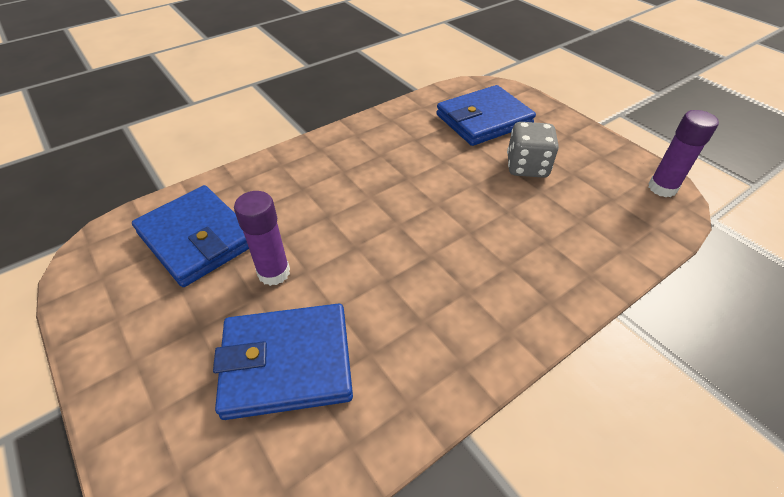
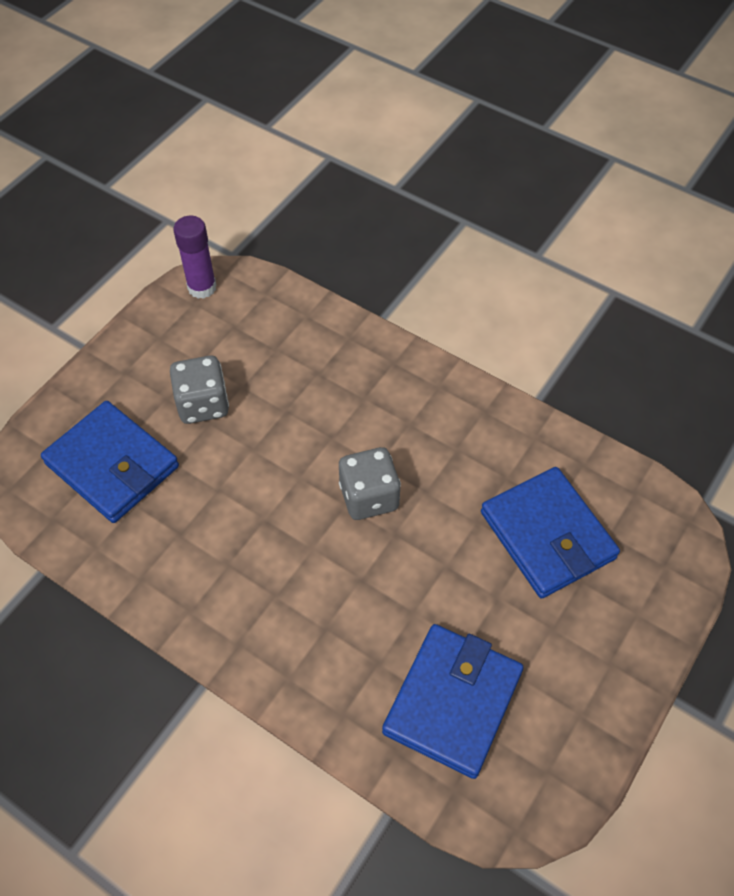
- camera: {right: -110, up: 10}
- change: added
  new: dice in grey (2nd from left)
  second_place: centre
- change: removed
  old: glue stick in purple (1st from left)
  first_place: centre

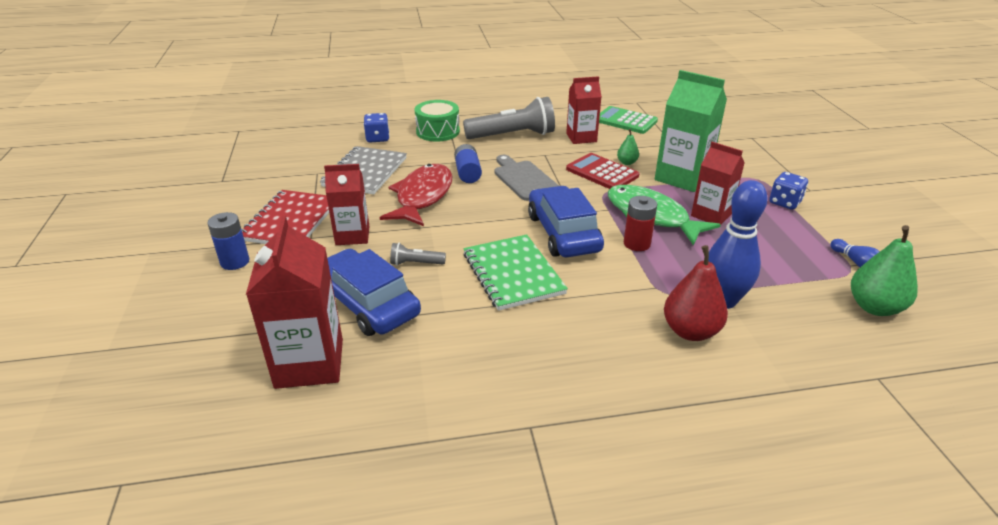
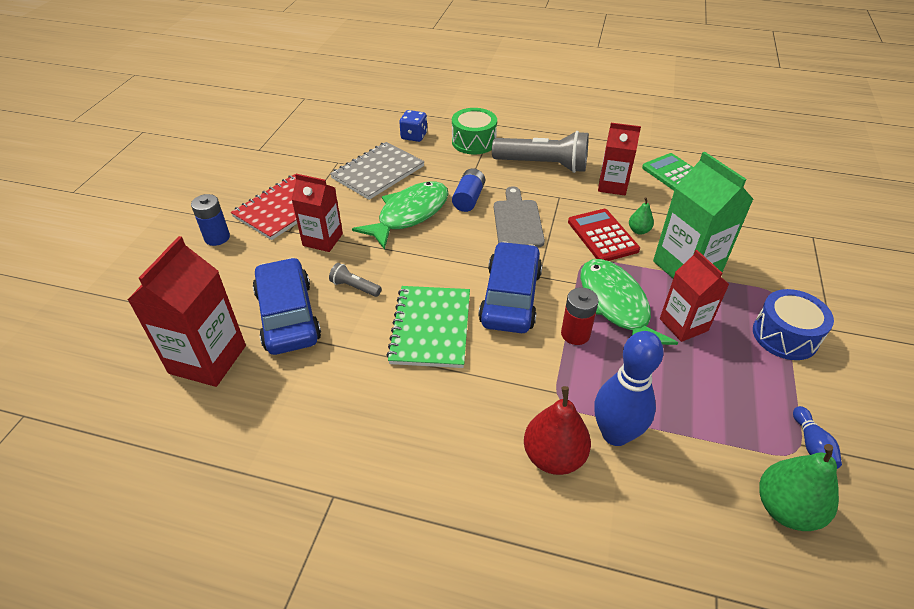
- camera: {right: 25, up: 10}
- change: recoloured
  old: fish in red
  new: fish in green (1st from left)
  first_place: centre
  second_place: centre
- change: replaced
  old: dice in blue (2nd from left)
  new: drum in blue
  first_place: middle right
  second_place: middle right

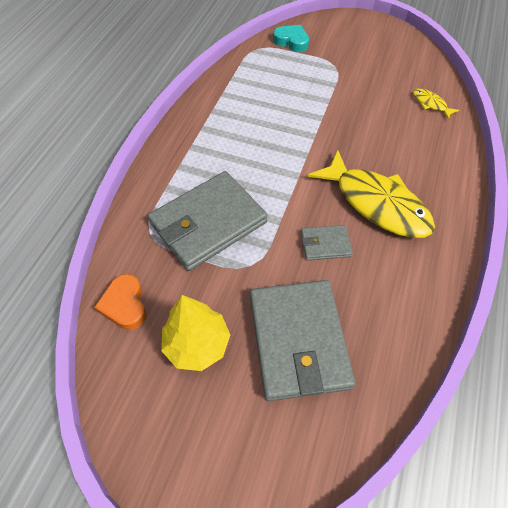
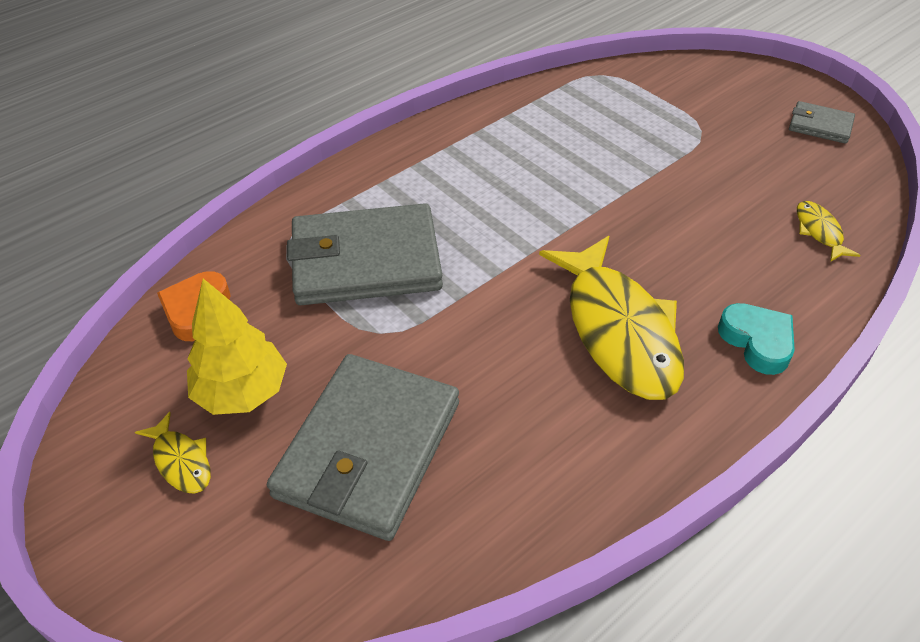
- camera: {right: 30, up: -10}
- change: added
  new: fish in yellow (1st from left)
  second_place: bottom left
- change: moved
  old: heart in turquoise
  first_place: top centre
  second_place: middle right
- change: moved
  old: wallet in grey (3rd from left)
  first_place: centre
  second_place: top right

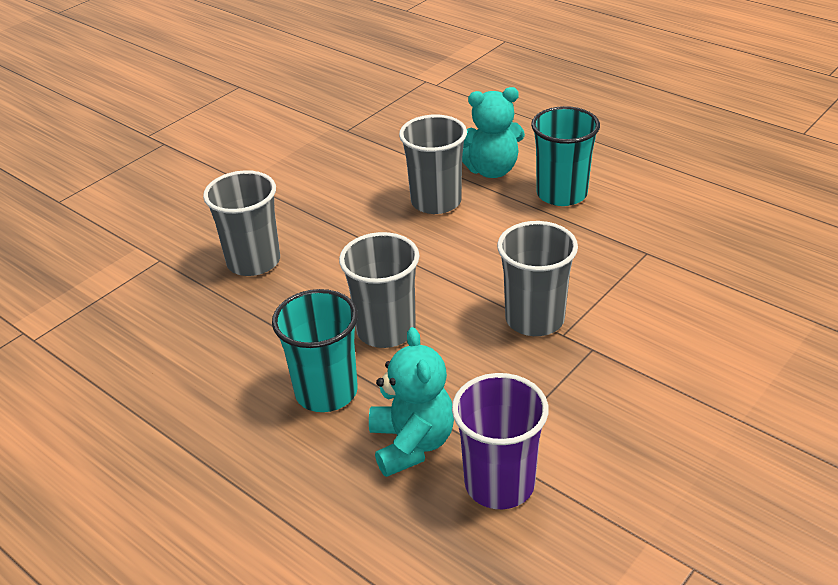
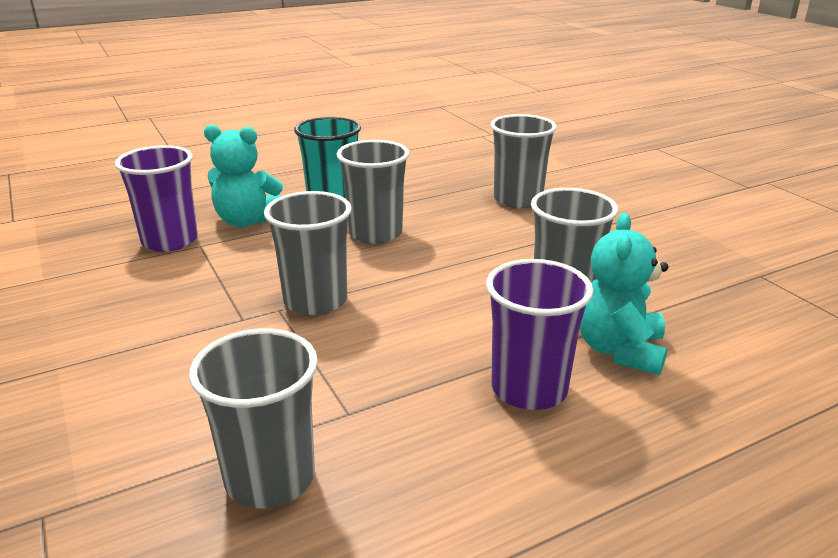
- camera: {right: 110, up: -10}
- change: added
  new: cup in grey (1st from left)
  second_place: bottom left
- change: recoloured
  old: cup in turquoise (2nd from left)
  new: cup in purple (2nd from left)
  first_place: top right
  second_place: centre

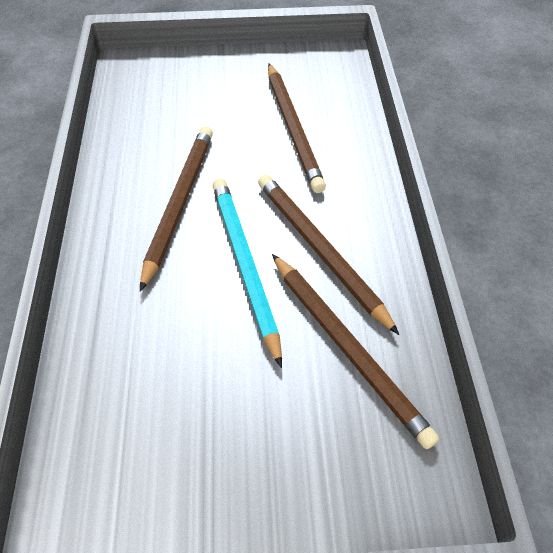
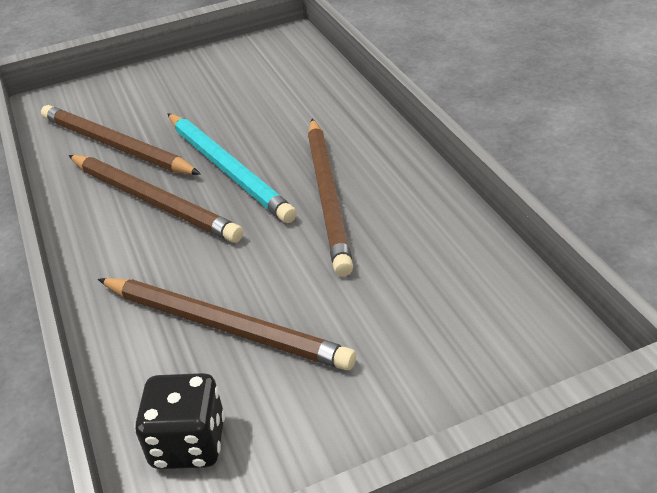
- camera: {right: 165, up: -15}
- change: turned
  old: pencil in brown (2nd from left in the first image)
  first_place: top centre
  second_place: centre
  degrees: 150
- change: added
  new: dice in black
  second_place: bottom left

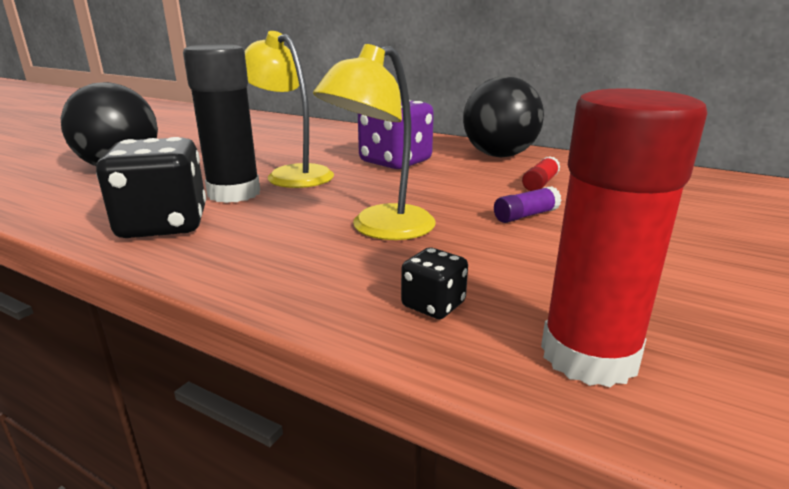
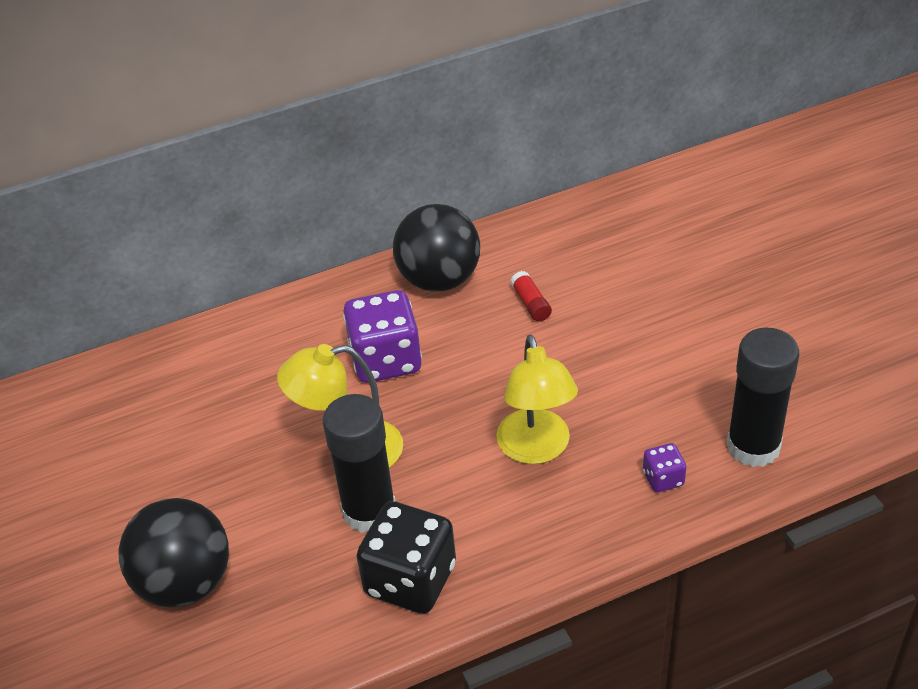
- camera: {right: -50, up: 20}
- change: recoloured
  old: dice in black (2nd from left)
  new: dice in purple (2nd from left)
  first_place: centre
  second_place: bottom right
- change: recoloured
  old: glue stick in red (2nd from left)
  new: glue stick in black (2nd from left)
  first_place: middle right
  second_place: middle right
- change: removed
  old: glue stick in purple
  first_place: middle right

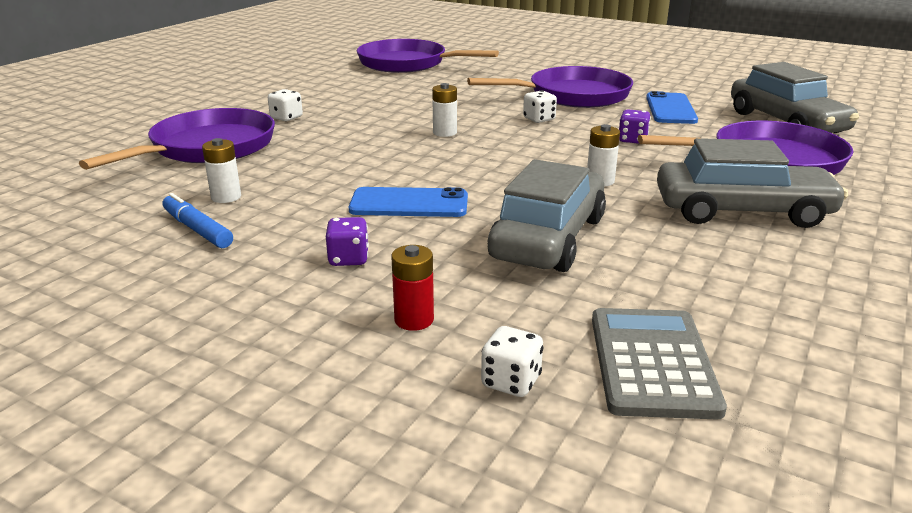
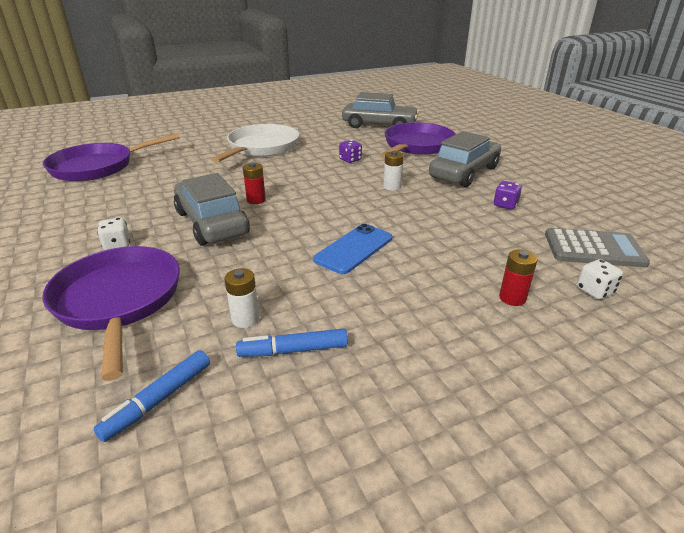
- camera: {right: -55, up: 5}
- change: added
  new: marker in blue (1st from left)
  second_place: bottom left
- change: moved
  old: car in grey (1st from left)
  first_place: centre
  second_place: middle left
- change: recoloured
  old: pan in purple (3rd from left)
  new: pan in white
  first_place: top centre
  second_place: top centre
- change: recoloured
  old: battery in white (2nd from left)
  new: battery in red (1st from left)
  first_place: top centre
  second_place: centre
- change: moved
  old: dice in purple (1st from left in the first image)
  new: dice in purple (2nd from left)
  first_place: centre
  second_place: middle right
- change: turned
  old: calculator in grey
  first_place: bottom right
  second_place: middle right
  degrees: 150
- change: removed
  old: dice in white (3rd from left)
  first_place: top centre
- change: removed
  old: phone in blue (2nd from left)
  first_place: top right

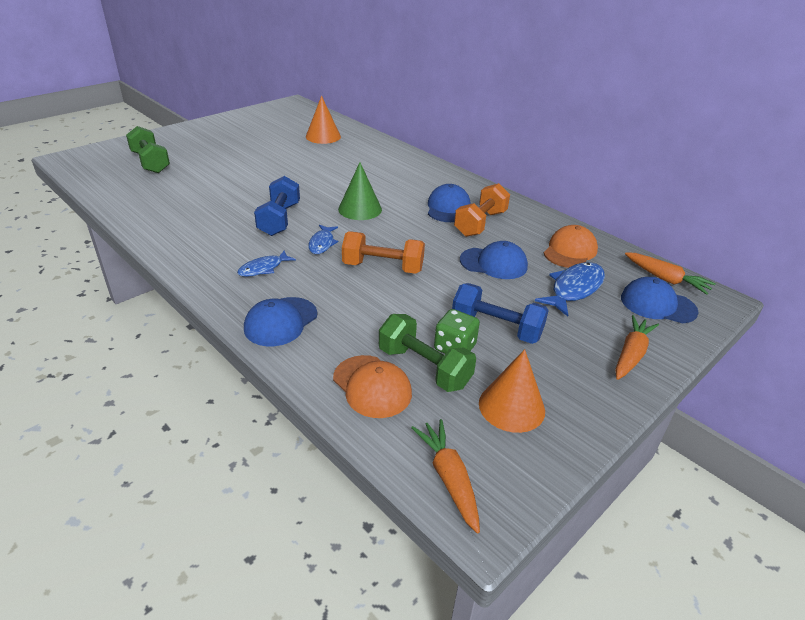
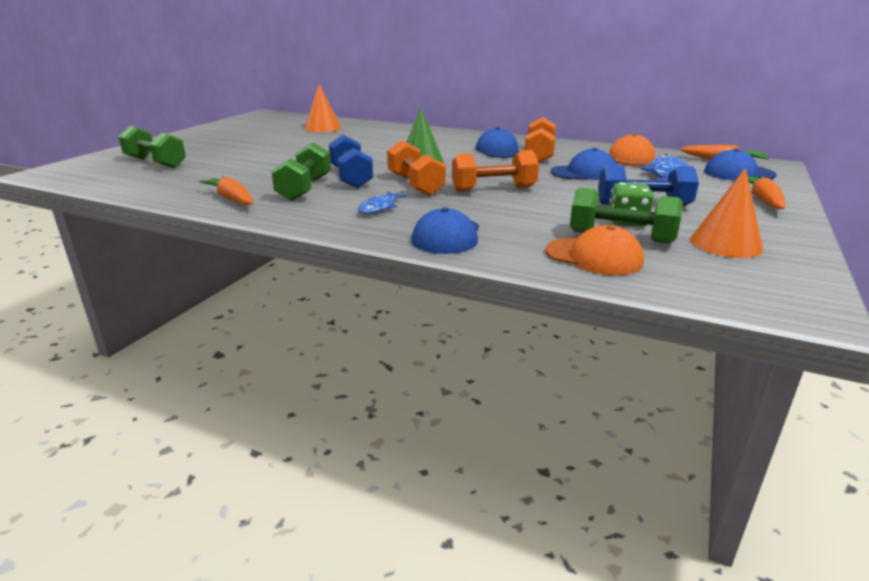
- camera: {right: -20, up: -10}
- change: moved
  old: carrot in orange (1st from left)
  first_place: bottom centre
  second_place: top left
- change: added
  new: dumbbell in green (2nd from left)
  second_place: top centre
- change: replaced
  old: fish in blue (2nd from left)
  new: dumbbell in orange (1st from left)
  first_place: centre
  second_place: top centre

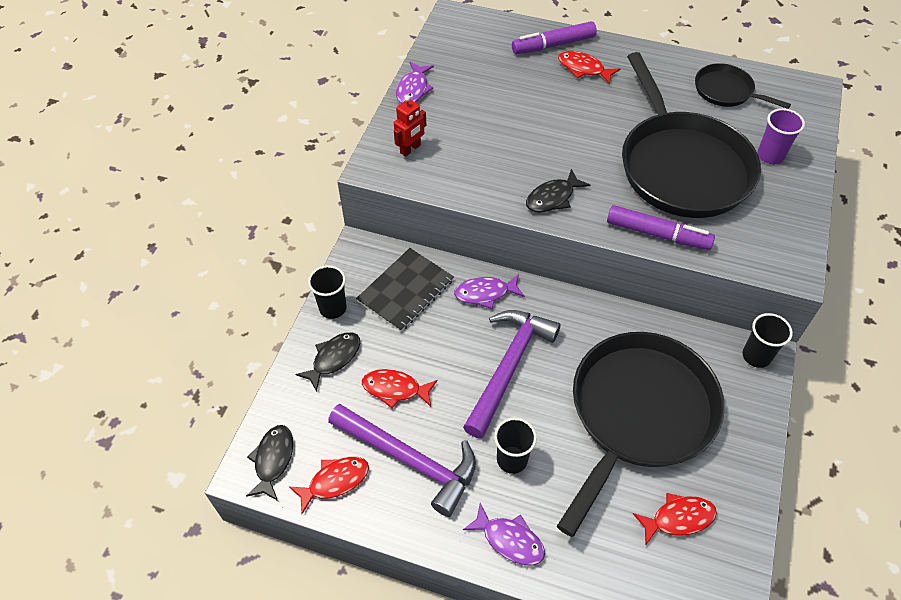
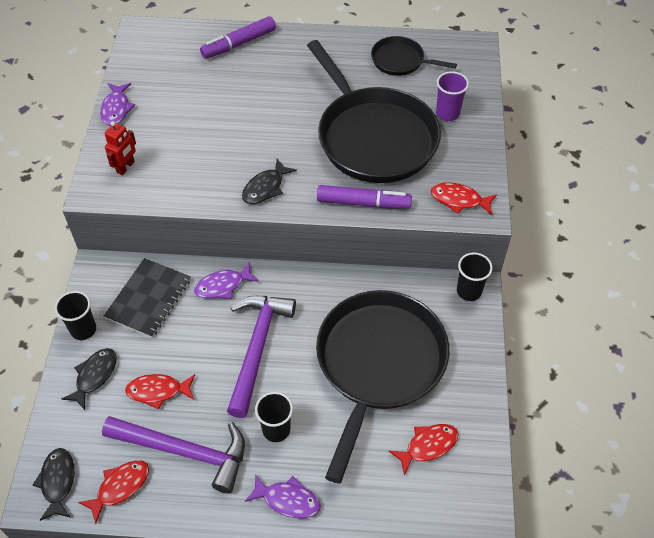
- camera: {right: -15, up: 0}
- change: moved
  old: fish in red (3rd from left in the first image)
  new: fish in red (4th from left)
  first_place: top centre
  second_place: middle right

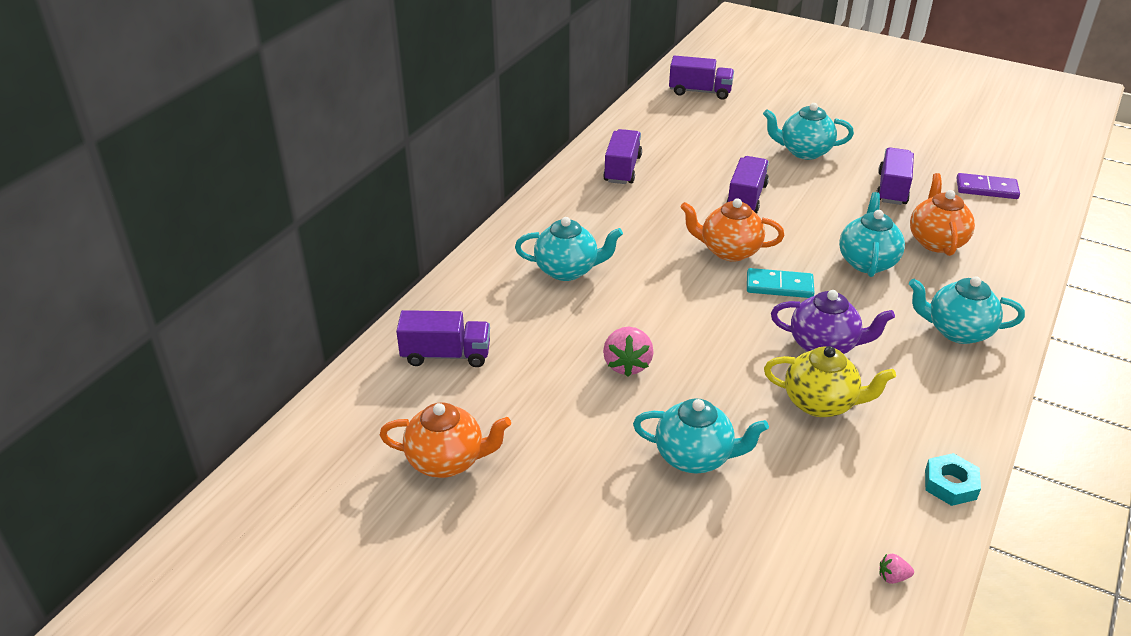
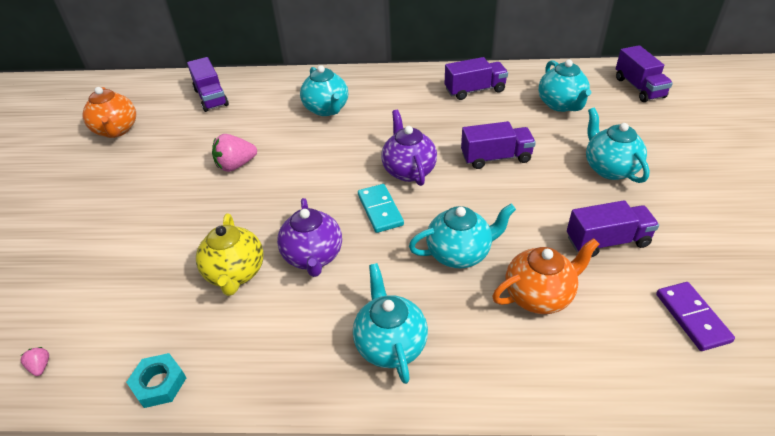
- camera: {right: 65, up: 5}
- change: recoloured
  old: teapot in orange (2nd from left)
  new: teapot in purple (2nd from left)
  first_place: centre
  second_place: centre
- change: moved
  old: teapot in turquoise (2nd from left in the first image)
  new: teapot in turquoise (4th from left)
  first_place: bottom centre
  second_place: top right

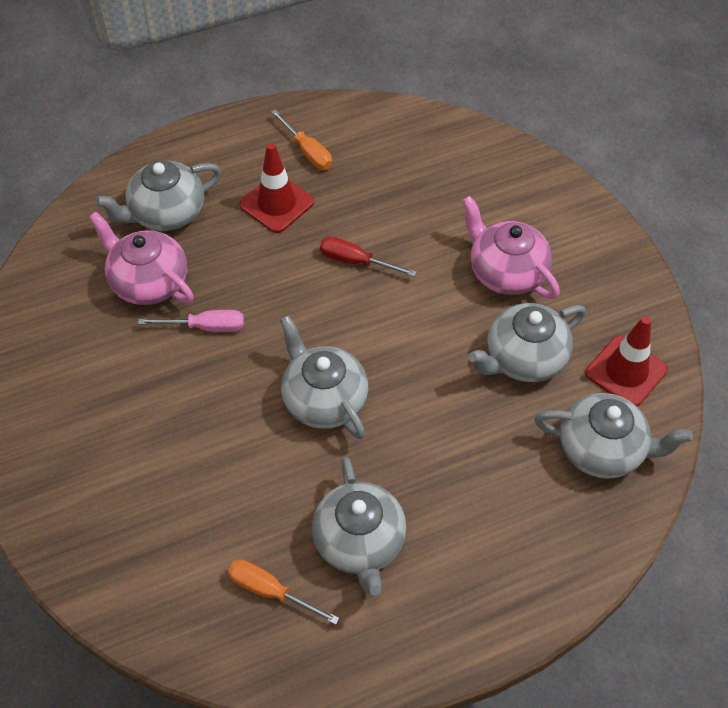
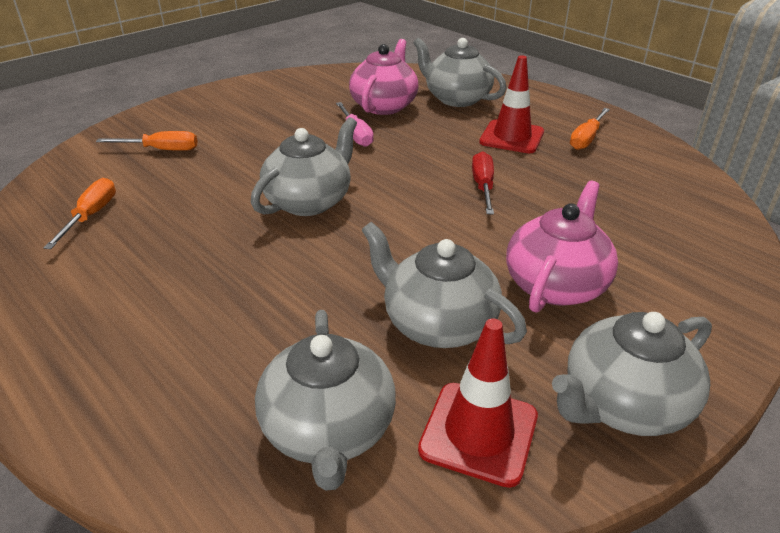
- camera: {right: 70, up: -20}
- change: added
  new: screwdriver in orange (2nd from left)
  second_place: top left
- change: moved
  old: teapot in grey (3rd from left in the first image)
  new: teapot in grey (5th from left)
  first_place: bottom centre
  second_place: bottom right

